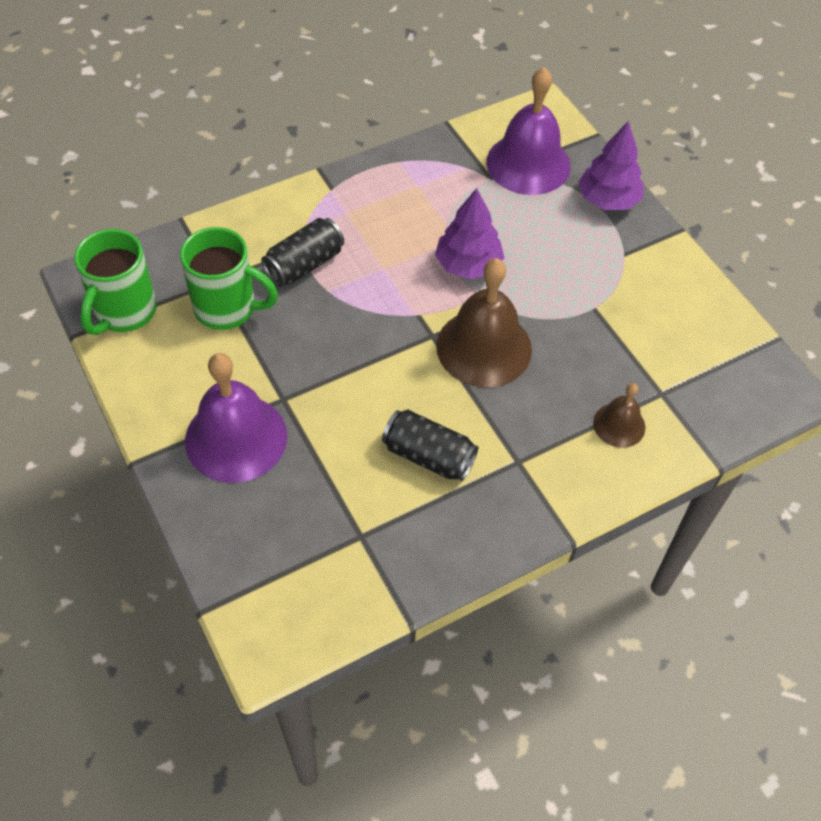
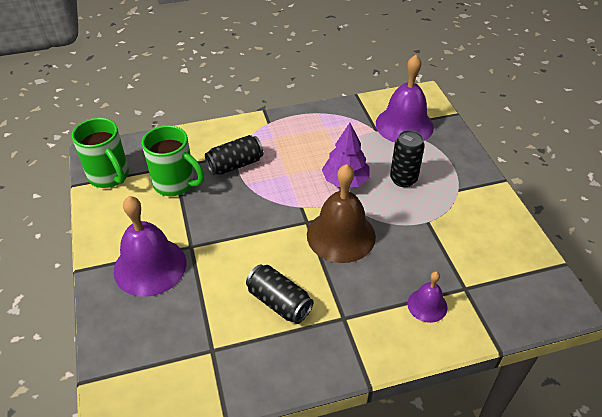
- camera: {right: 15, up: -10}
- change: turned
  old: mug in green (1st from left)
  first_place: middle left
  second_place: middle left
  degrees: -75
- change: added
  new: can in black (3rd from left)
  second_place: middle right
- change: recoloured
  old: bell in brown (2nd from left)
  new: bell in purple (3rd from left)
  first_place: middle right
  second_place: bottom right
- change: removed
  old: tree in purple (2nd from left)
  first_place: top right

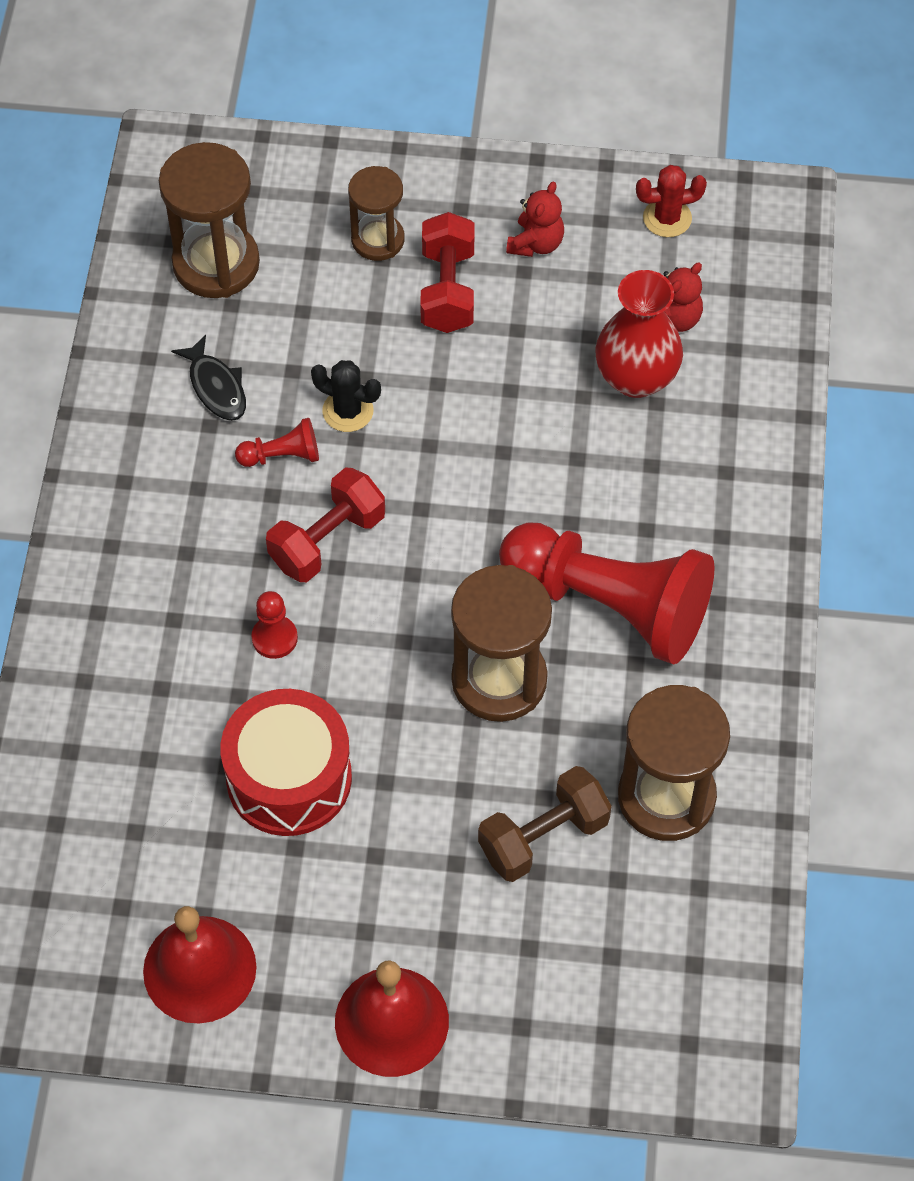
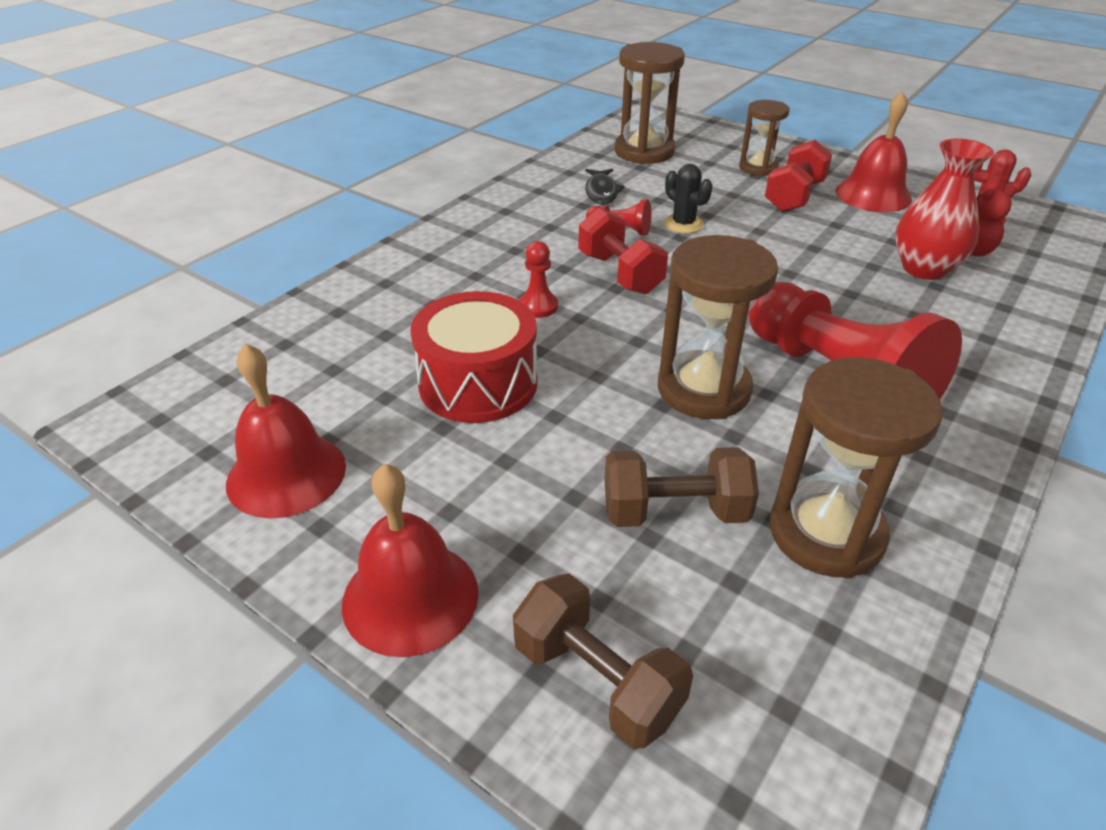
- camera: {right: 30, up: -20}
- change: added
  new: dumbbell in brown (1st from left)
  second_place: bottom centre
- change: turned
  old: dumbbell in red (1st from left)
  first_place: centre
  second_place: top centre
  degrees: 75
- change: replaced
  old: teddy bear in red (1st from left)
  new: bell in red (3rd from left)
  first_place: top centre
  second_place: top right

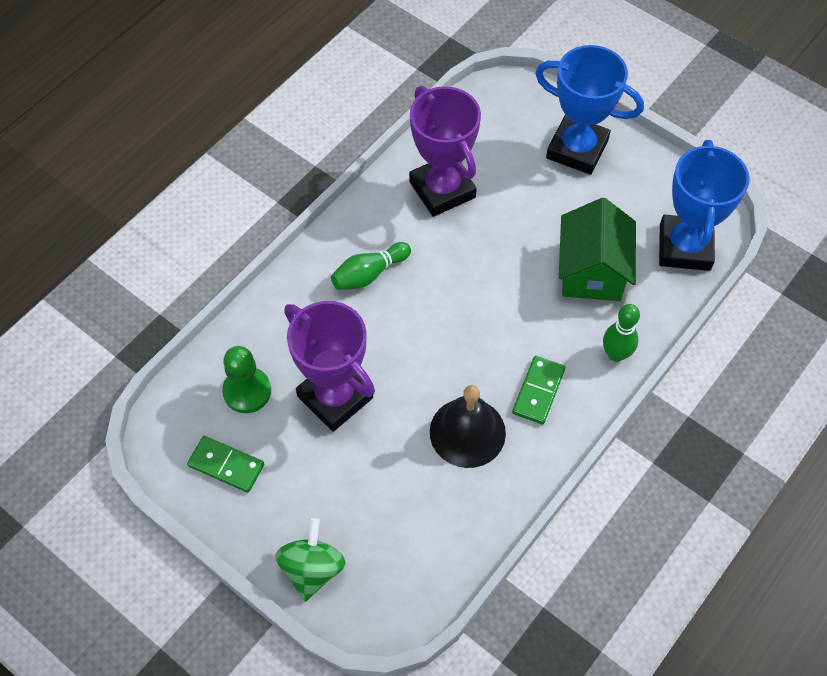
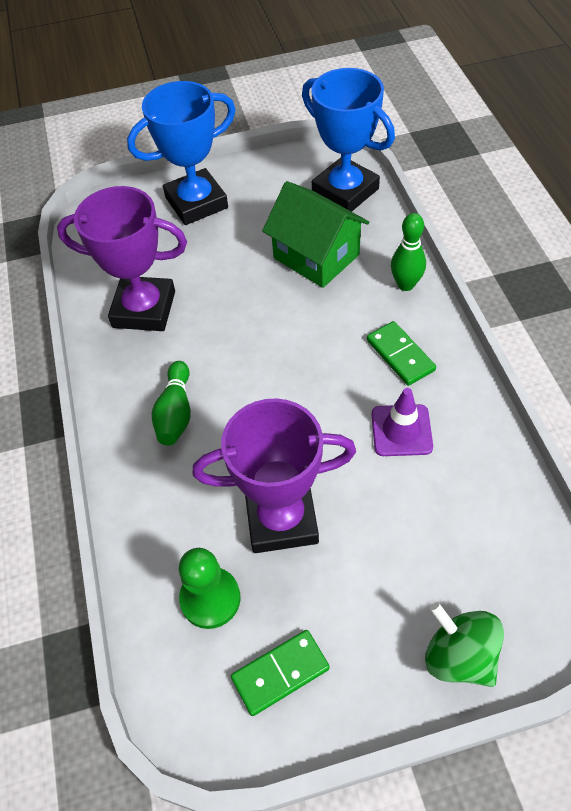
- camera: {right: -50, up: -5}
- change: replaced
  old: bell in black
  new: traffic cone in purple
  first_place: centre
  second_place: middle right

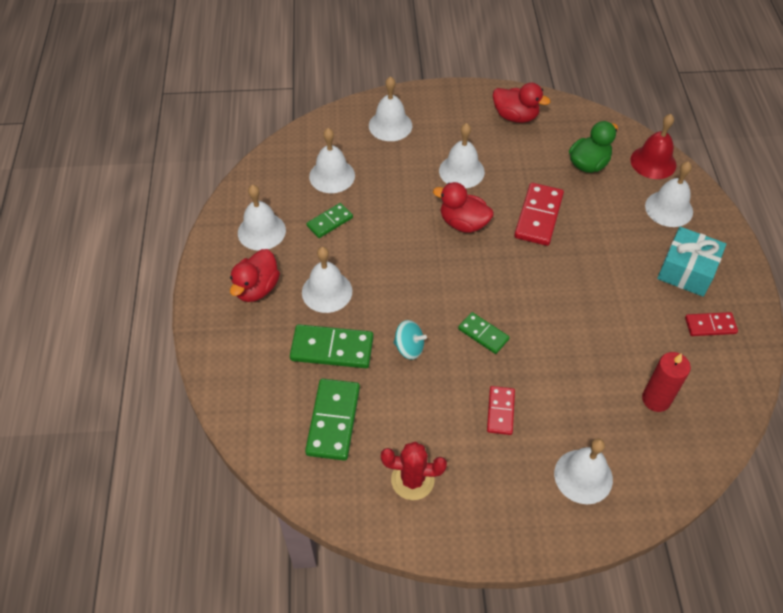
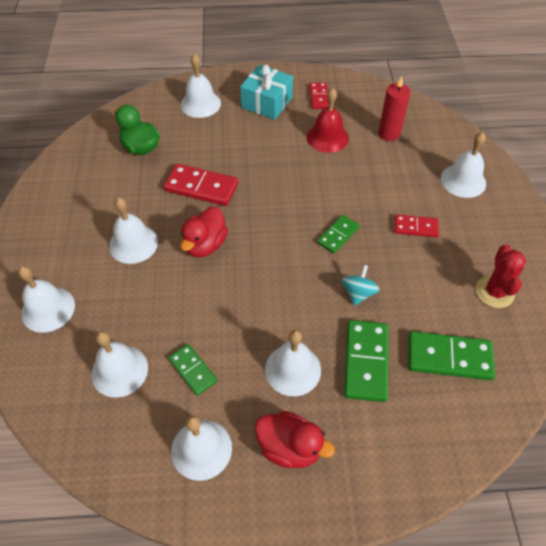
- camera: {right: -90, up: 0}
- change: moved
  old: bell in red
  first_place: top right
  second_place: top centre
- change: removed
  old: duck in red (3rd from left)
  first_place: top right

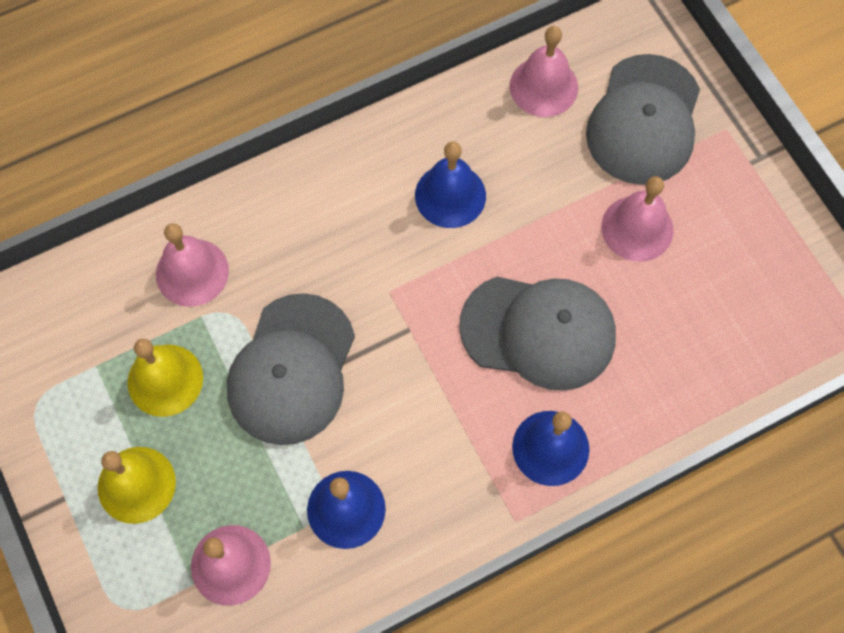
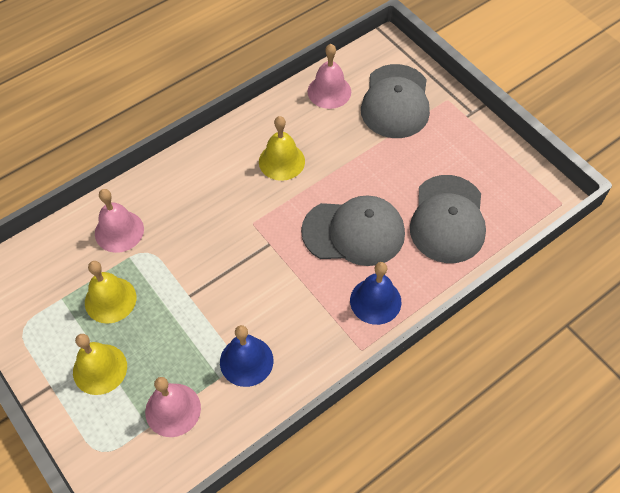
- camera: {right: -10, up: -10}
- change: recoloured
  old: bell in blue (2nd from left)
  new: bell in yellow (3rd from left)
  first_place: top centre
  second_place: top centre
- change: moved
  old: cap in grey (1st from left in the first image)
  new: cap in grey (3rd from left)
  first_place: centre
  second_place: middle right
- change: removed
  old: bell in pink (4th from left)
  first_place: middle right

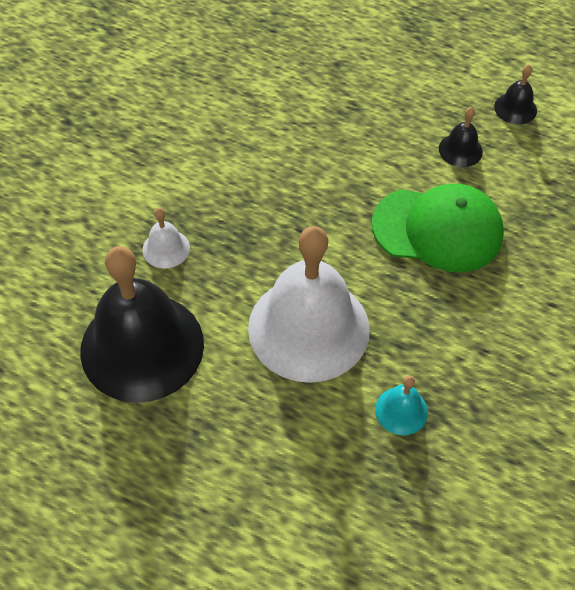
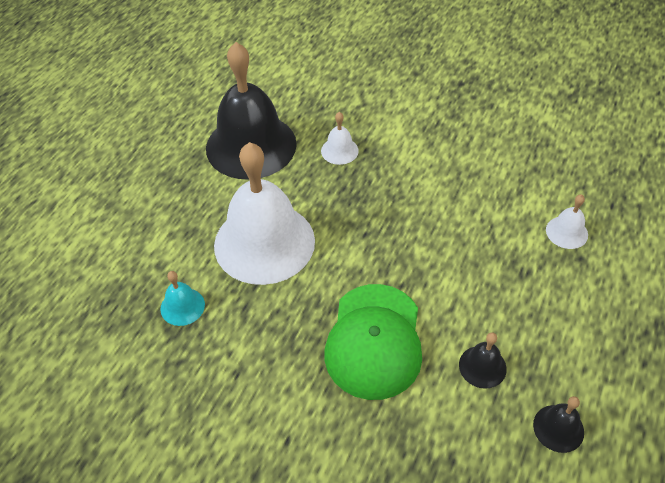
- camera: {right: 90, up: -5}
- change: added
  new: bell in white (3rd from left)
  second_place: middle right

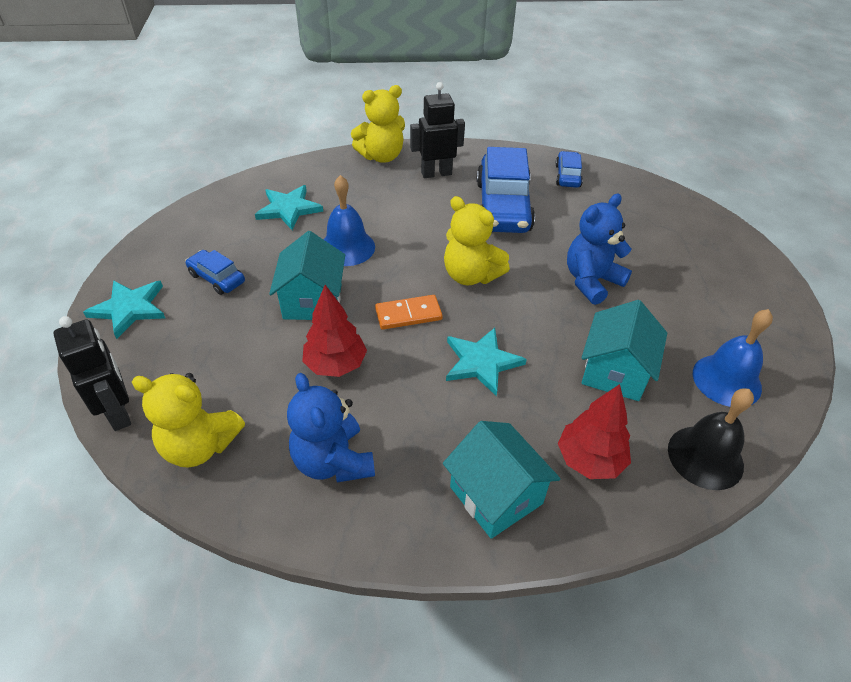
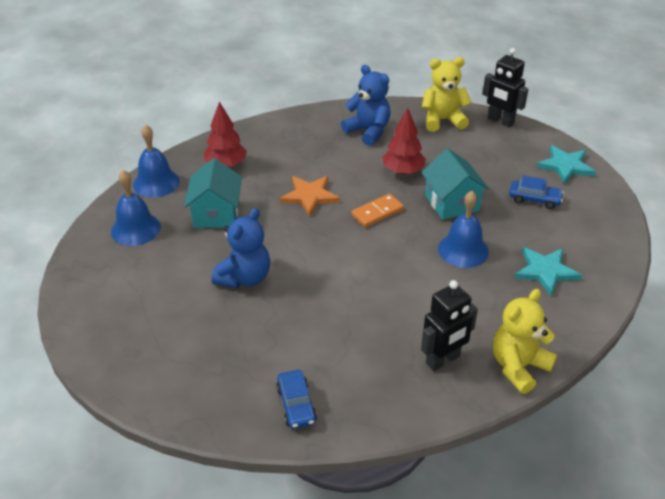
- camera: {right: 160, up: -5}
- change: recoloured
  old: bell in black
  new: bell in blue (2nd from left)
  first_place: middle right
  second_place: top left
- change: recoloured
  old: star in turquoise (3rd from left)
  new: star in orange
  first_place: centre
  second_place: centre
- change: removed
  old: house in turquoise (2nd from left)
  first_place: bottom centre
- change: removed
  old: teddy bear in yellow (3rd from left)
  first_place: centre
- change: removed
  old: car in blue (2nd from left)
  first_place: top centre

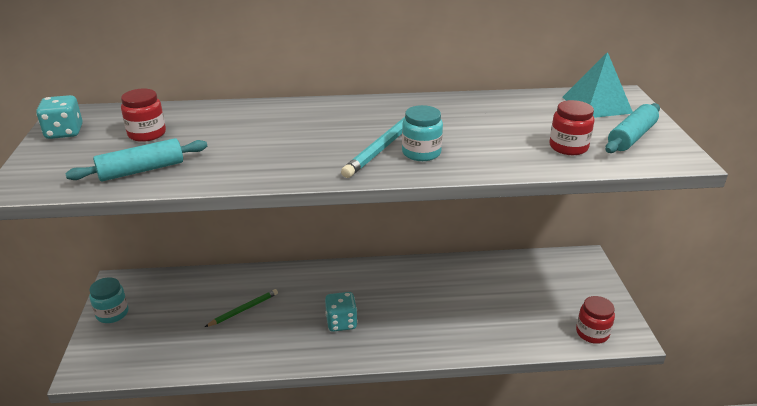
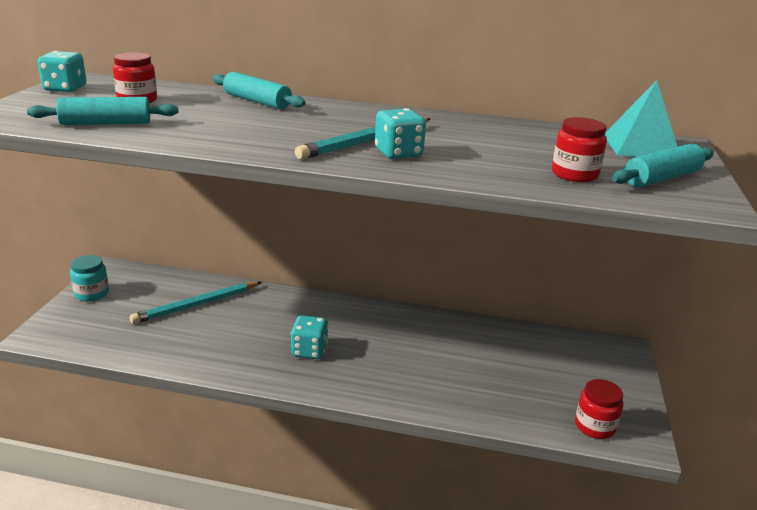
- camera: {right: 15, up: -5}
- change: added
  new: pencil in turquoise (1st from left)
  second_place: middle left
- change: added
  new: rolling pin in turquoise (2nd from left)
  second_place: top centre
- change: replaced
  old: jar in turquoise (2nd from left)
  new: dice in turquoise (3rd from left)
  first_place: top centre
  second_place: top centre
- change: removed
  old: pencil in green
  first_place: bottom left

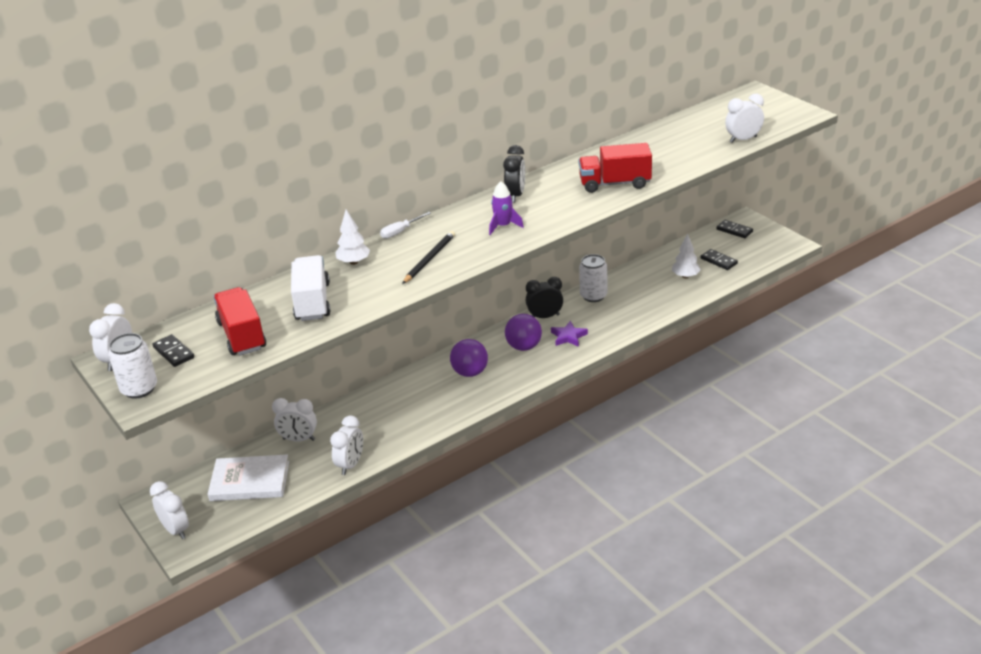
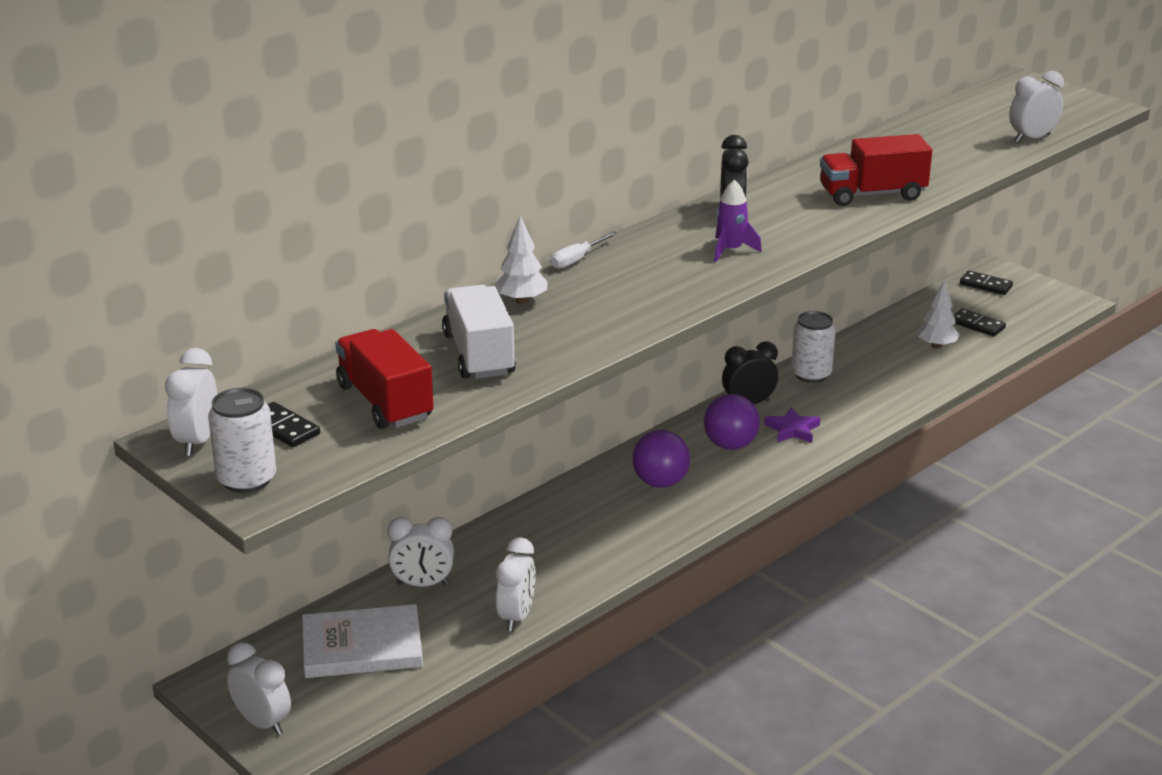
- camera: {right: -10, up: -5}
- change: removed
  old: pencil in black
  first_place: centre

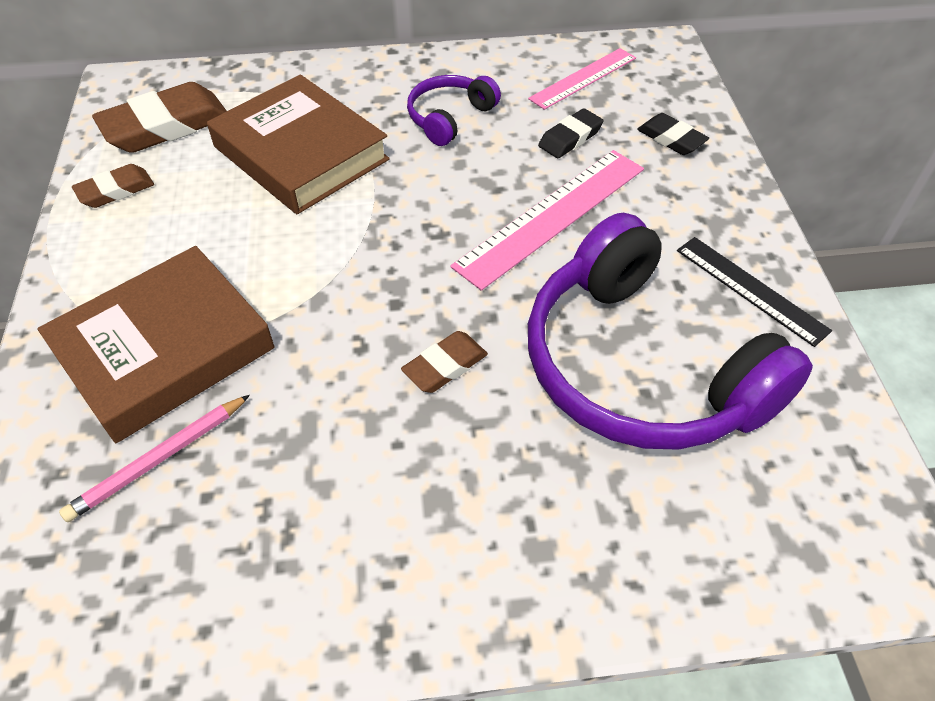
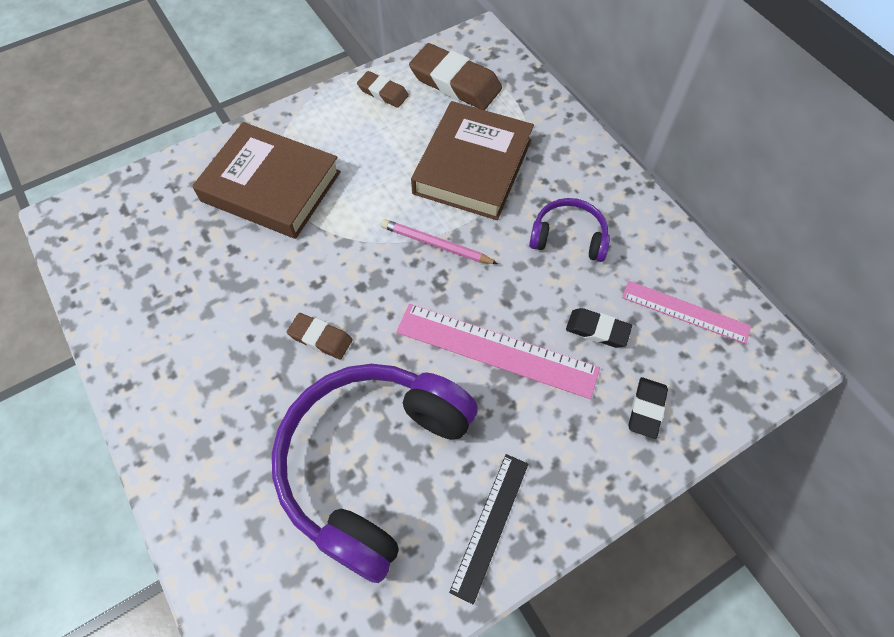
- camera: {right: 65, up: 10}
- change: moved
  old: pencil in pink
  first_place: middle left
  second_place: centre

